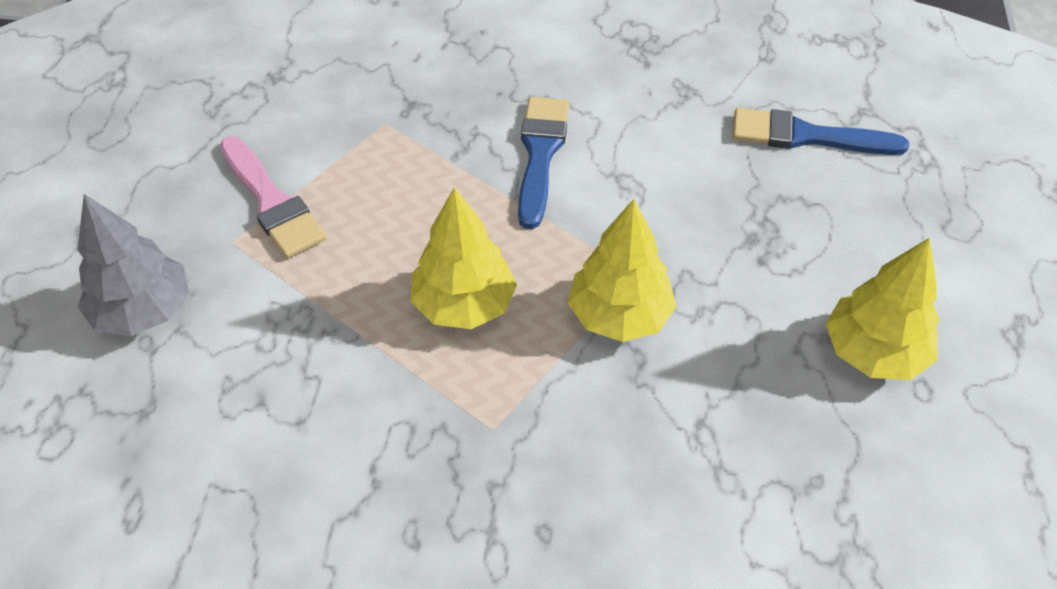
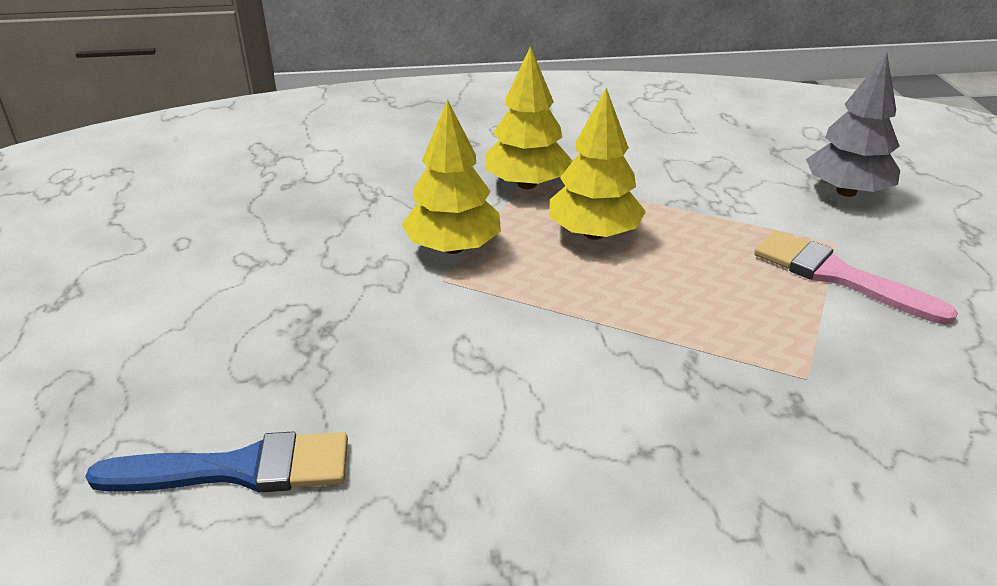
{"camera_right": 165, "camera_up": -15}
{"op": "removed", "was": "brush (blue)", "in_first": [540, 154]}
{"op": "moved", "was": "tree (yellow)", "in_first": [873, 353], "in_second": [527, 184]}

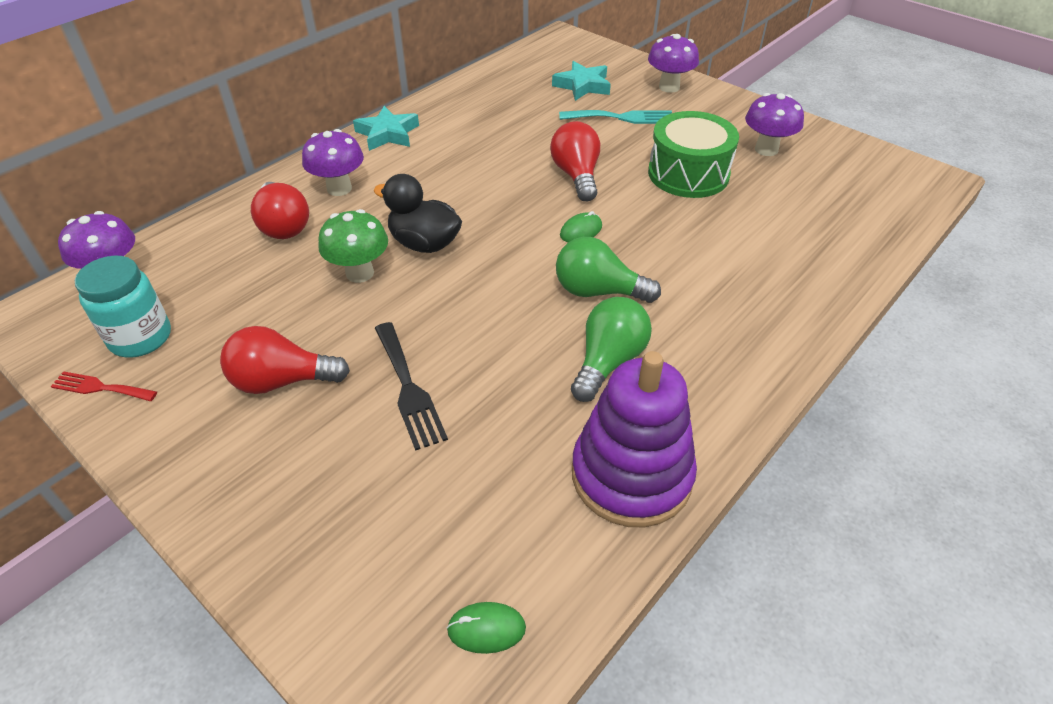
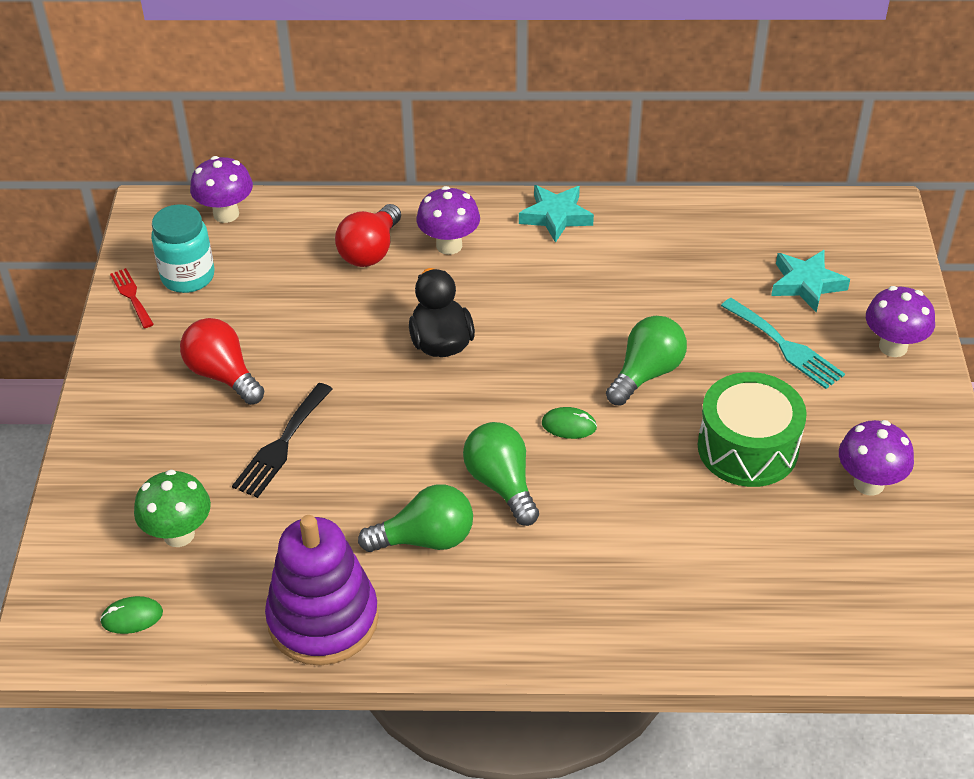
{"camera_right": 50, "camera_up": 0}
{"op": "moved", "was": "mushroom (green)", "in_first": [360, 273], "in_second": [179, 534]}
{"op": "recoloured", "was": "light bulb (red)", "now": "light bulb (green)", "in_first": [576, 176], "in_second": [646, 373]}
{"op": "turned", "was": "mouse (green)", "in_first": [486, 629], "in_second": [132, 617], "clockwise": -60}

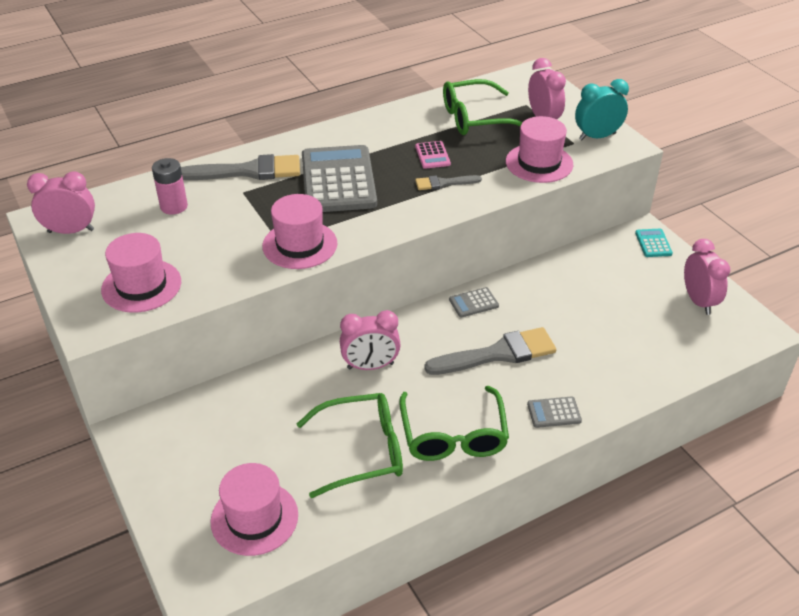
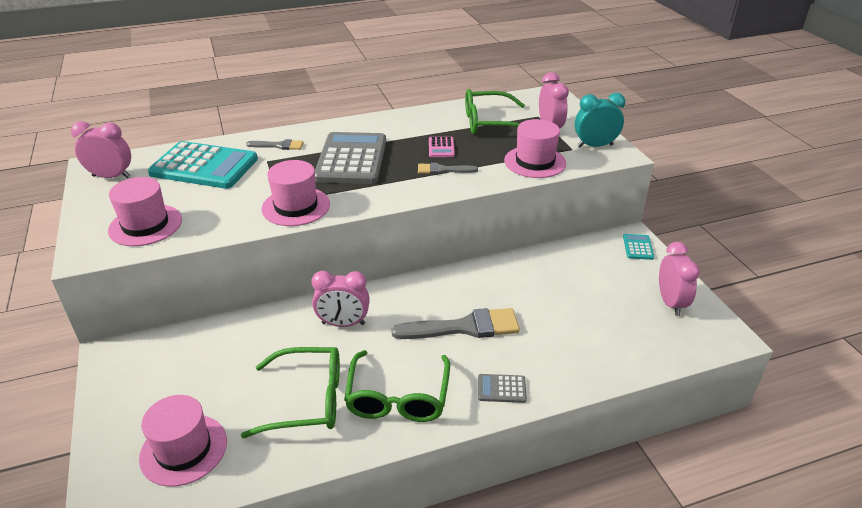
{"camera_right": 10, "camera_up": -5}
{"op": "removed", "was": "calculator (grey)", "in_first": [473, 303]}
{"op": "replaced", "was": "battery (pink)", "now": "calculator (turquoise)", "in_first": [174, 206], "in_second": [204, 166]}
{"op": "resized", "was": "brush (grey)", "in_first": [248, 171], "in_second": [278, 146], "ratio": 0.53}

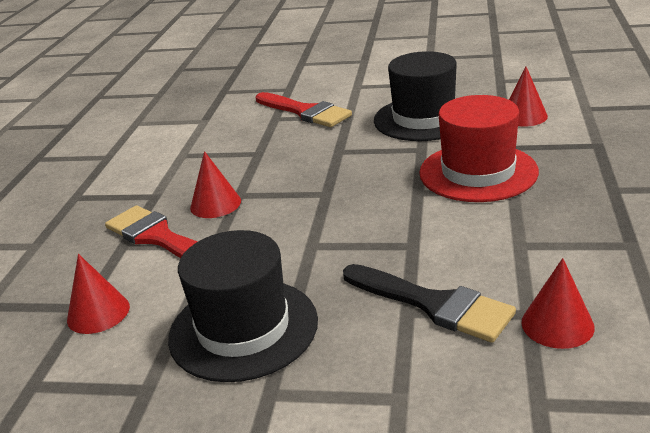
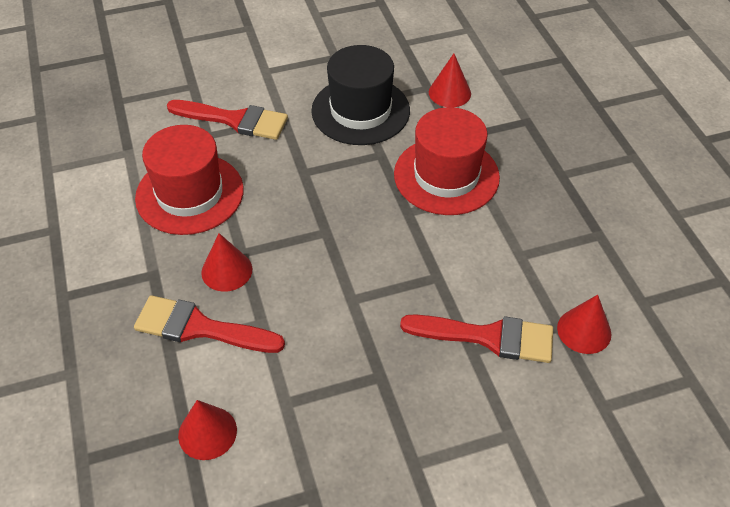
{"camera_right": -30, "camera_up": 20}
{"op": "removed", "was": "hat (black)", "in_first": [243, 329]}
{"op": "added", "now": "hat (red)", "in_second": [189, 194]}
{"op": "recoloured", "was": "brush (black)", "now": "brush (red)", "in_first": [434, 304], "in_second": [488, 337]}

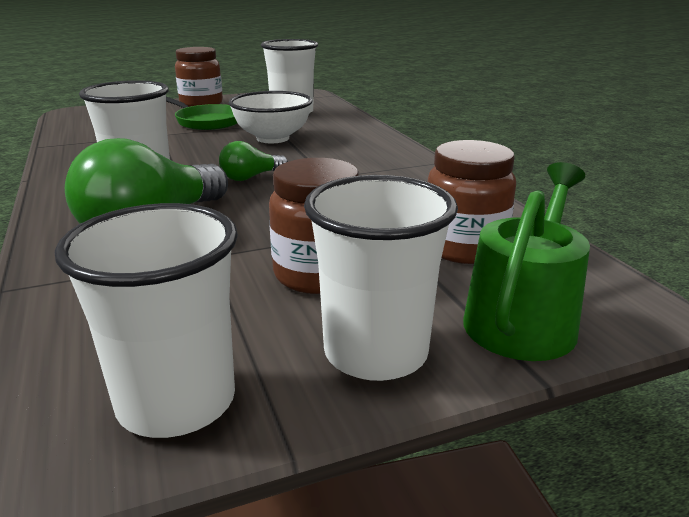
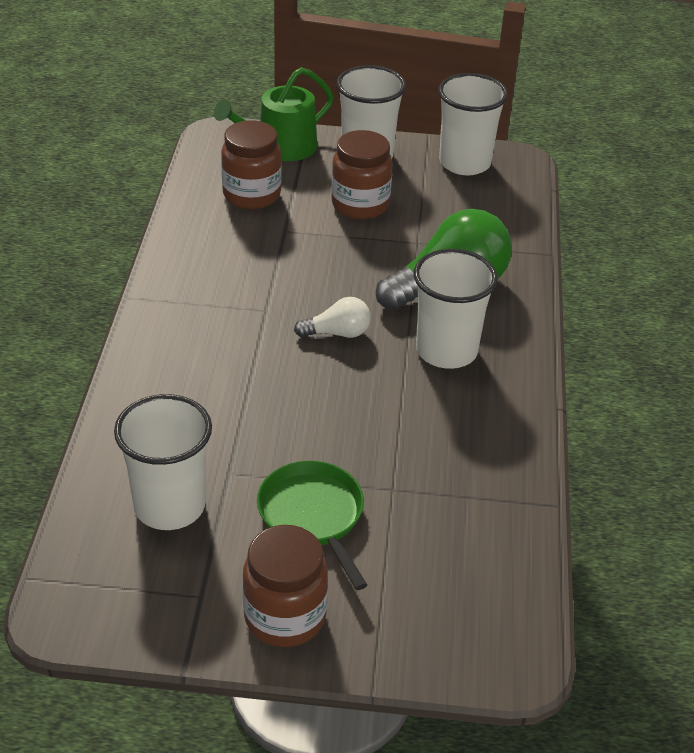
{"camera_right": -155, "camera_up": 15}
{"op": "removed", "was": "bowl (white)", "in_first": [273, 138]}
{"op": "recoloured", "was": "light bulb (green)", "now": "light bulb (white)", "in_first": [250, 177], "in_second": [337, 333]}

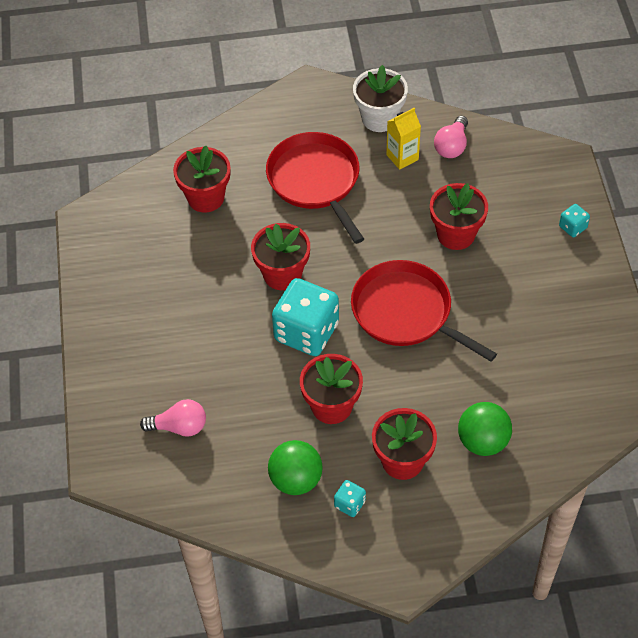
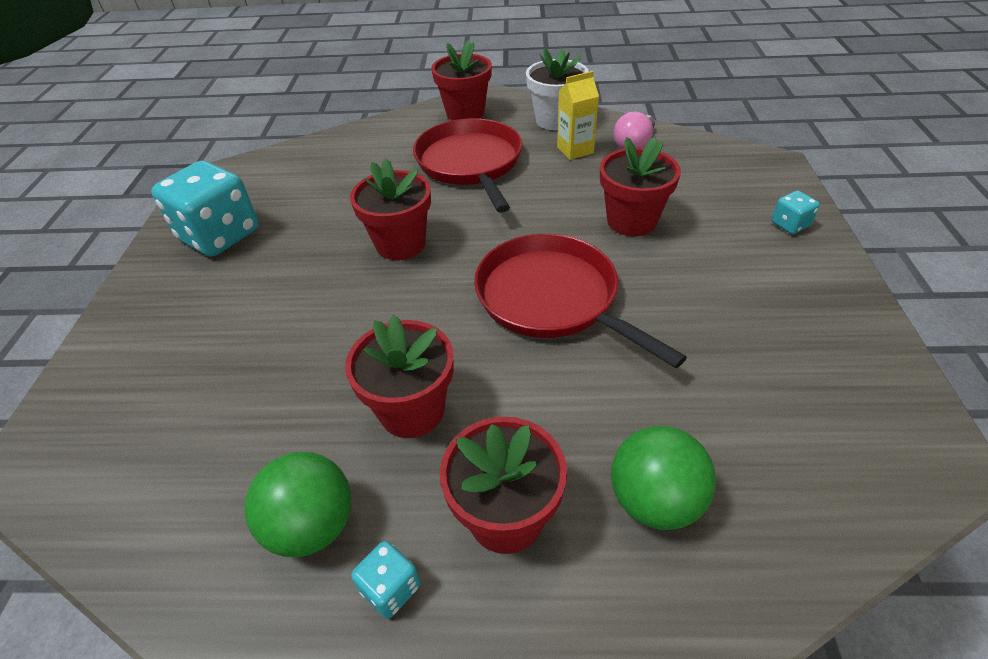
{"camera_right": 10, "camera_up": -10}
{"op": "removed", "was": "light bulb (pink)", "in_first": [179, 427]}
{"op": "moved", "was": "flower pot (red)", "in_first": [205, 197], "in_second": [465, 113]}
{"op": "moved", "was": "dice (turquoise)", "in_first": [306, 332], "in_second": [220, 235]}

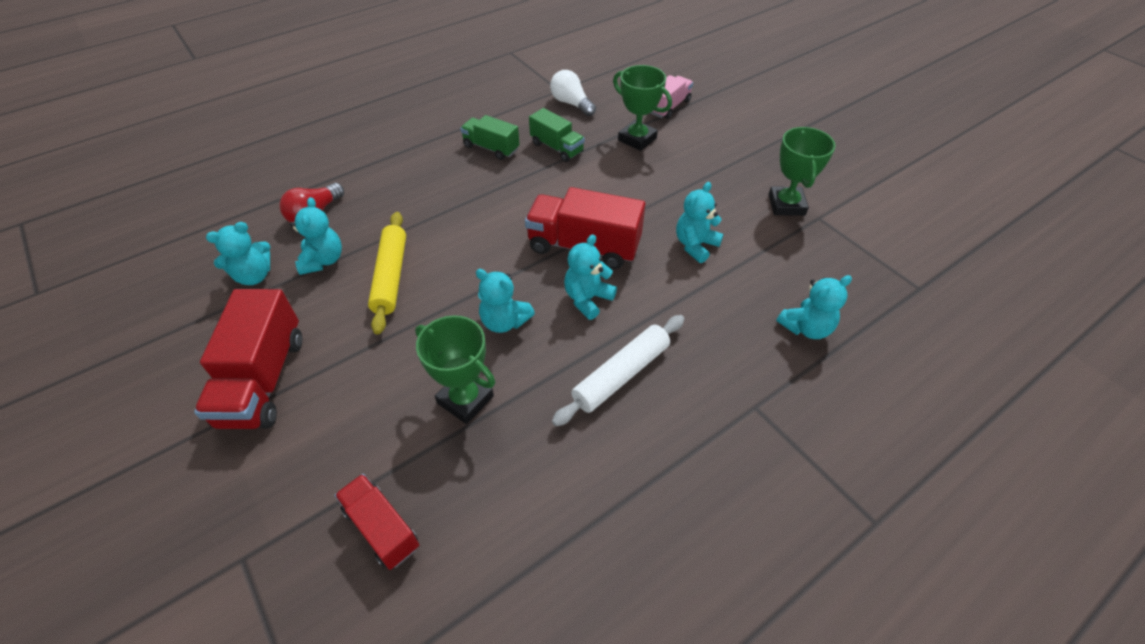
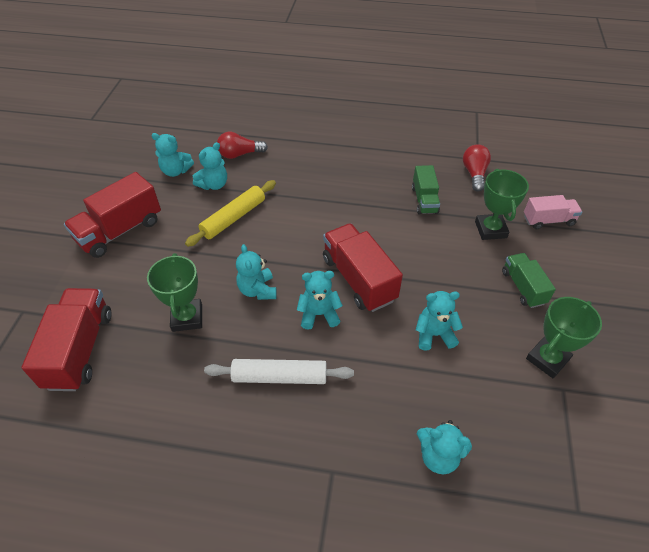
{"camera_right": 45, "camera_up": 0}
{"op": "moved", "was": "truck (green)", "in_first": [491, 148], "in_second": [523, 287]}
{"op": "recoloured", "was": "light bulb (white)", "now": "light bulb (red)", "in_first": [571, 103], "in_second": [474, 174]}
{"op": "resized", "was": "truck (red)", "in_first": [382, 528], "in_second": [80, 349], "ratio": 1.66}

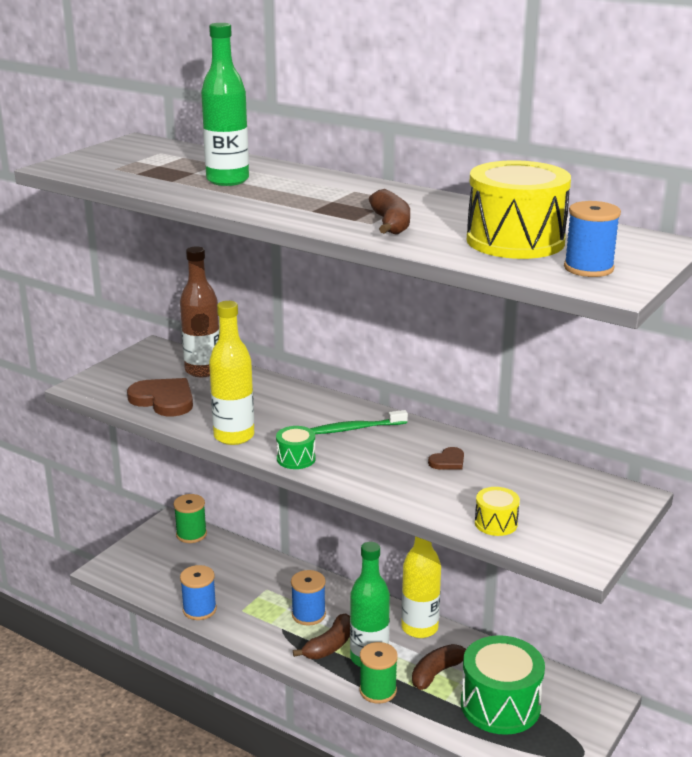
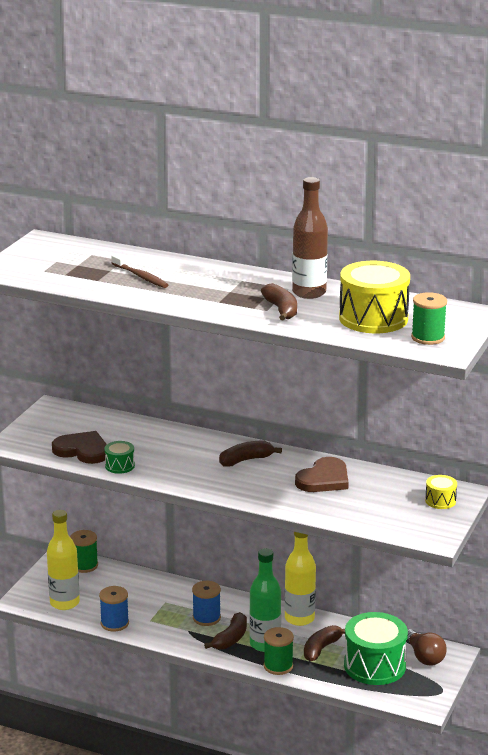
{"camera_right": -10, "camera_up": 0}
{"op": "added", "now": "light bulb (brown)", "in_second": [424, 657]}
{"op": "moved", "was": "bottle (brown)", "in_first": [203, 370], "in_second": [309, 293]}
{"op": "moved", "was": "bottle (yellow)", "in_first": [234, 436], "in_second": [64, 603]}
{"op": "moved", "was": "drum (green)", "in_first": [296, 459], "in_second": [120, 466]}
{"op": "moved", "was": "drum (yellow)", "in_first": [496, 523], "in_second": [440, 501]}
{"op": "replaced", "was": "bottle (green)", "now": "toothbrush (brown)", "in_first": [227, 180], "in_second": [140, 276]}
{"op": "replaced", "was": "toothbrush (green)", "now": "banana (brown)", "in_first": [356, 428], "in_second": [246, 460]}
{"op": "recoloured", "was": "spool (blue)", "now": "spool (green)", "in_first": [588, 268], "in_second": [428, 337]}
{"op": "resized", "was": "heart (brown)", "in_first": [448, 461], "in_second": [324, 479], "ratio": 1.97}

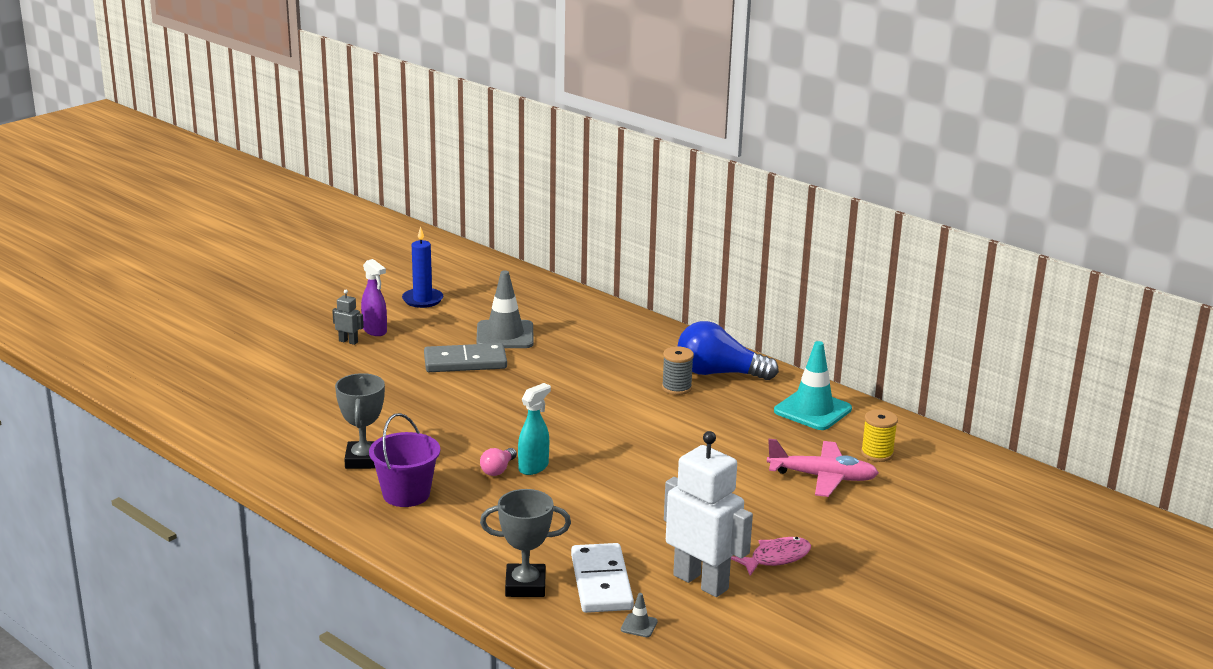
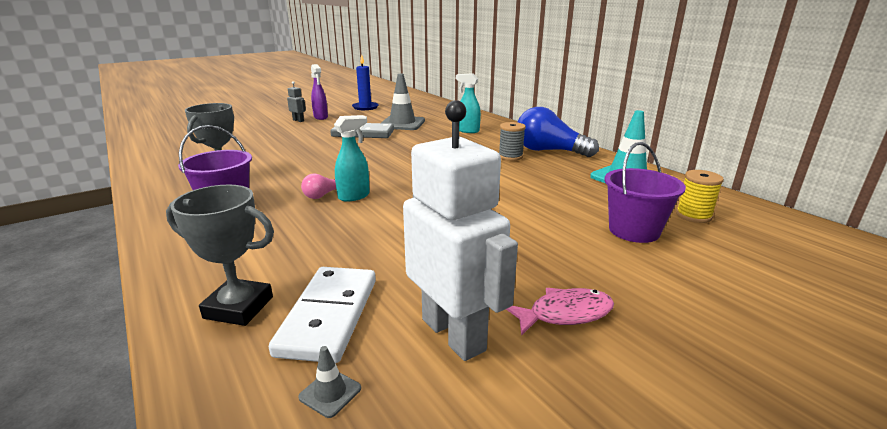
{"camera_right": 15, "camera_up": 0}
{"op": "added", "now": "spray bottle (turquoise)", "in_second": [468, 131]}
{"op": "replaced", "was": "plane (pink)", "now": "bucket (purple)", "in_first": [823, 477], "in_second": [634, 231]}

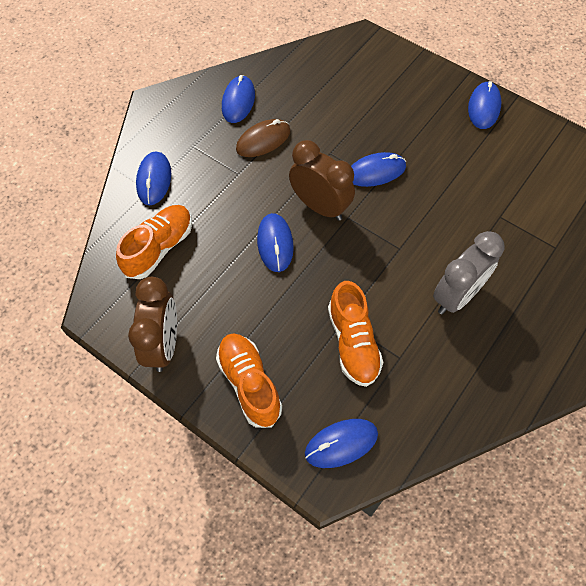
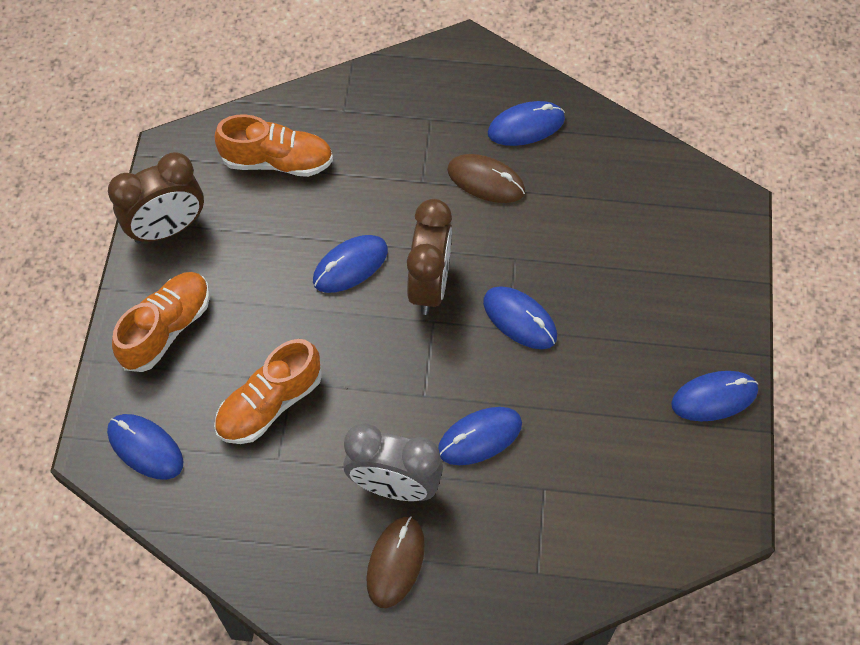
{"camera_right": 60, "camera_up": 0}
{"op": "added", "now": "mouse (brown)", "in_second": [395, 562]}
{"op": "moved", "was": "mouse (blue)", "in_first": [154, 180], "in_second": [480, 437]}

